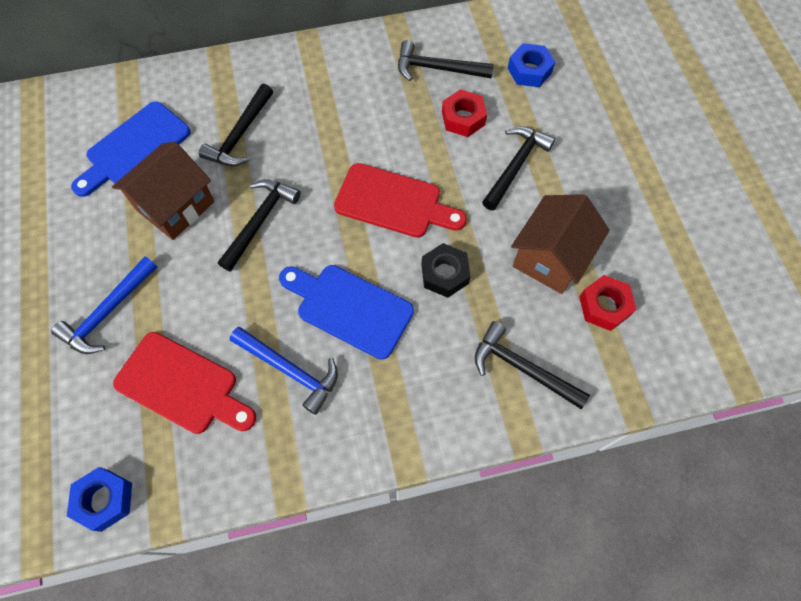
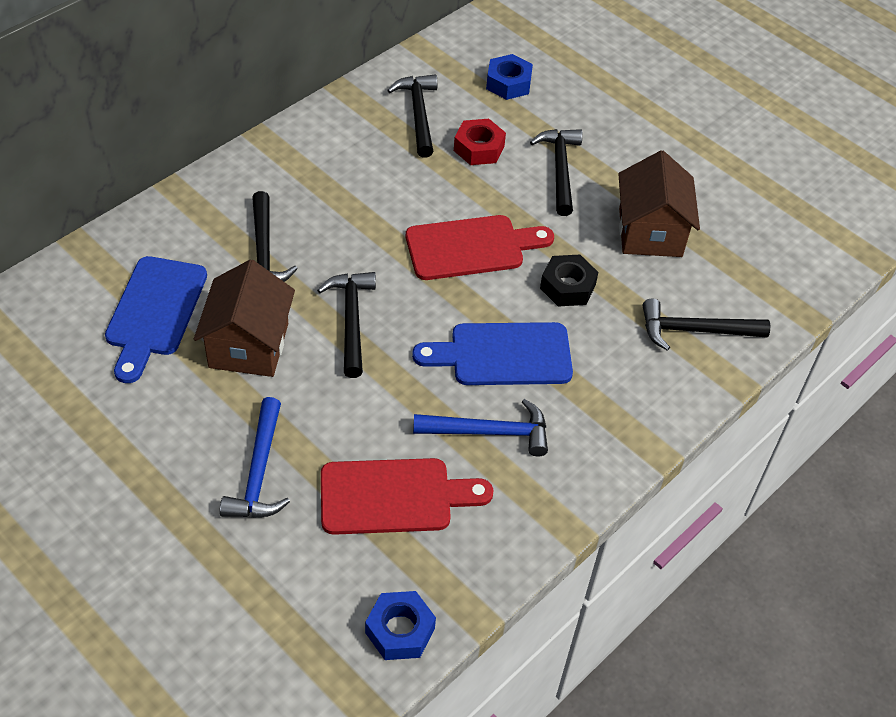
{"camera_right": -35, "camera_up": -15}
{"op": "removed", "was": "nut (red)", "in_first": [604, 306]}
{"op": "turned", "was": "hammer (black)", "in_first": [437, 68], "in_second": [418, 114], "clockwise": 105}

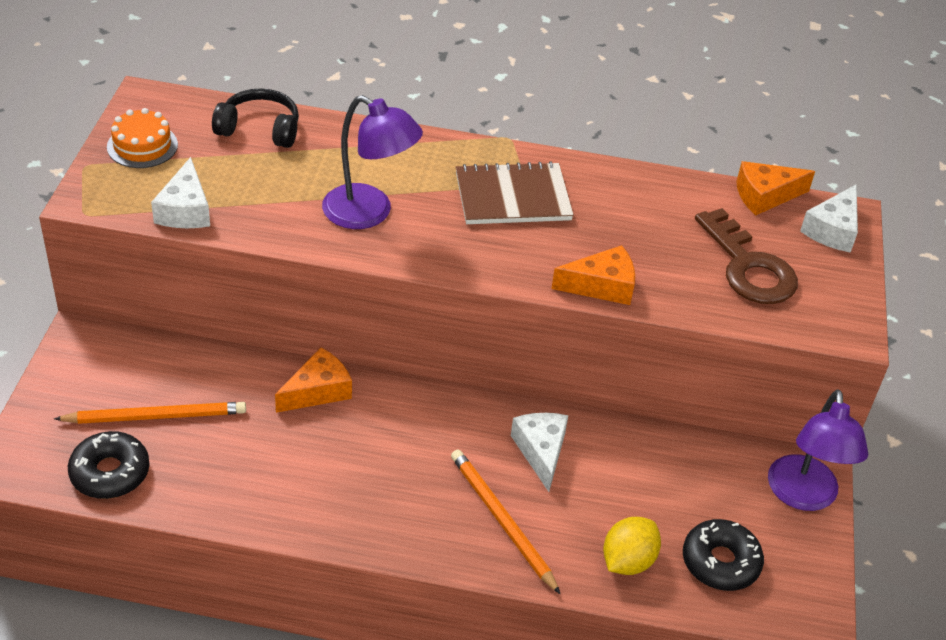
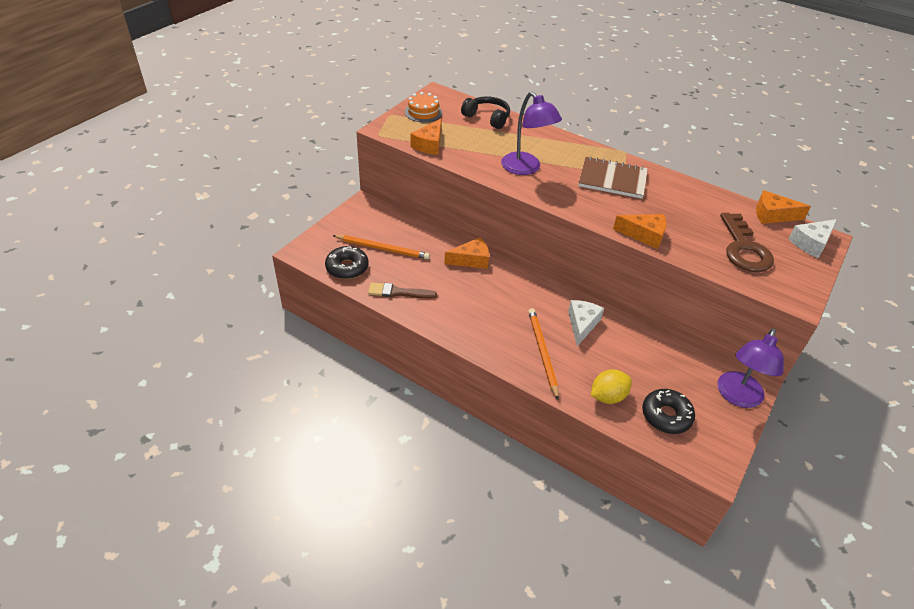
{"camera_right": 25, "camera_up": 0}
{"op": "added", "now": "brush (brown)", "in_second": [398, 292]}
{"op": "recoloured", "was": "cheese (white)", "now": "cheese (orange)", "in_first": [185, 210], "in_second": [429, 144]}

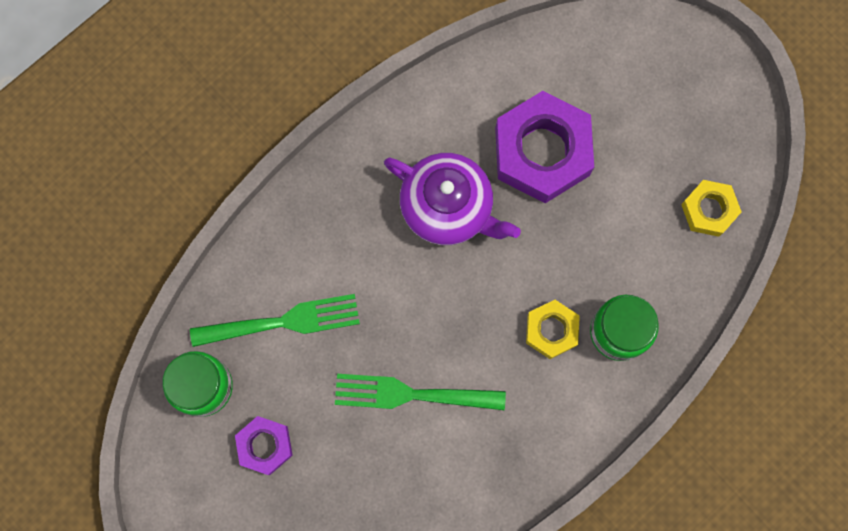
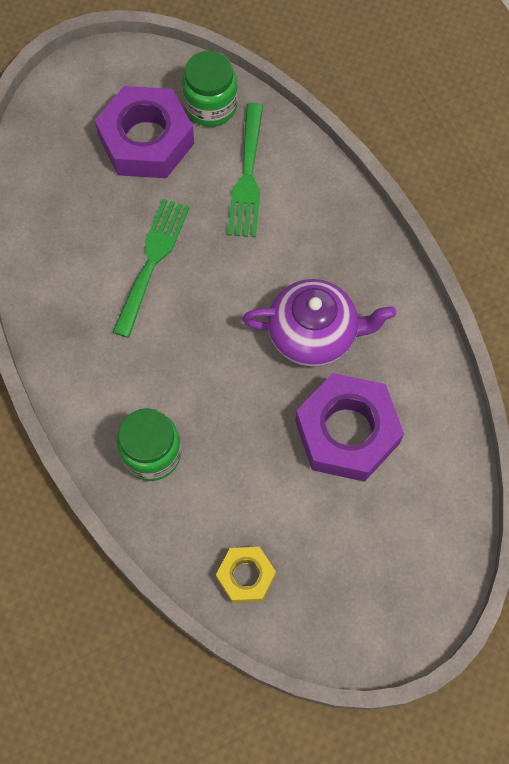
{"camera_right": 105, "camera_up": -10}
{"op": "removed", "was": "nut (yellow)", "in_first": [551, 330]}
{"op": "turned", "was": "teapot (purple)", "in_first": [448, 207], "in_second": [314, 334], "clockwise": -135}
{"op": "resized", "was": "nut (purple)", "in_first": [265, 445], "in_second": [146, 140], "ratio": 1.88}

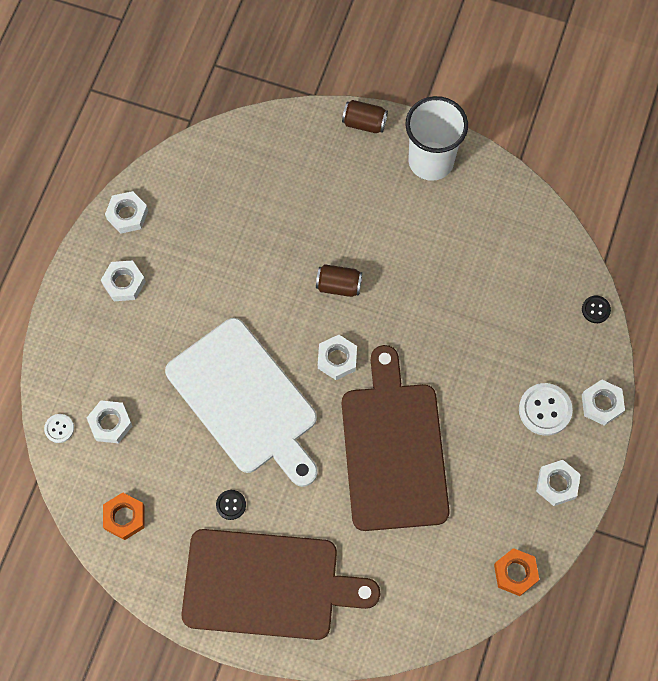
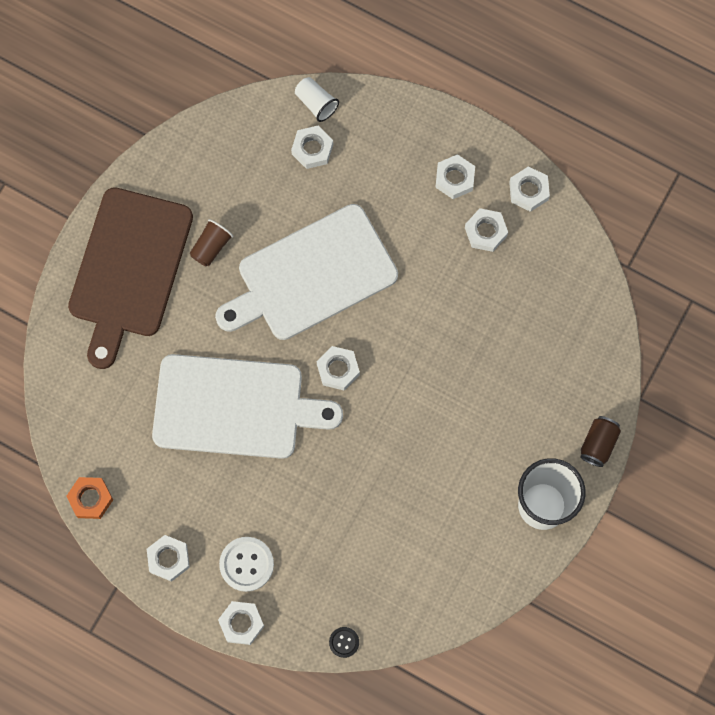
{"camera_right": 100, "camera_up": 5}
{"op": "removed", "was": "nut (orange)", "in_first": [124, 517]}
{"op": "removed", "was": "can (brown)", "in_first": [338, 285]}
{"op": "added", "now": "nut (white)", "in_second": [485, 232]}
{"op": "replaced", "was": "button (white)", "now": "cup (white)", "in_first": [59, 428], "in_second": [316, 103]}
{"op": "replaced", "was": "button (black)", "now": "cup (brown)", "in_first": [231, 505], "in_second": [211, 247]}
{"op": "recoloured", "was": "cutting board (brown)", "now": "cutting board (white)", "in_first": [394, 449], "in_second": [235, 407]}

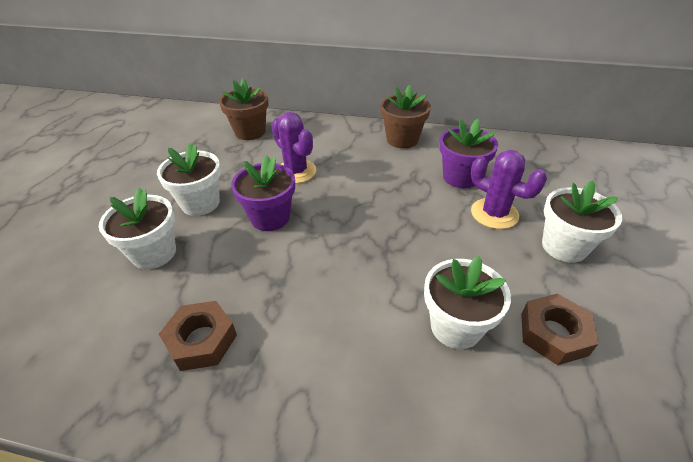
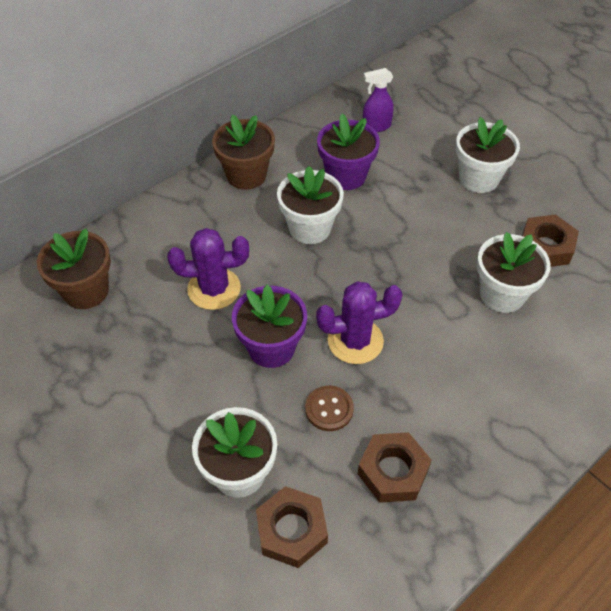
{"camera_right": -55, "camera_up": 10}
{"op": "added", "now": "nut (brown)", "in_second": [292, 530]}
{"op": "added", "now": "button (brown)", "in_second": [329, 409]}
{"op": "added", "now": "spray bottle (purple)", "in_second": [376, 126]}
{"op": "moved", "was": "flower pot (white)", "in_first": [200, 203], "in_second": [310, 228]}
{"op": "moved", "was": "cactus (purple)", "in_first": [494, 214], "in_second": [355, 341]}

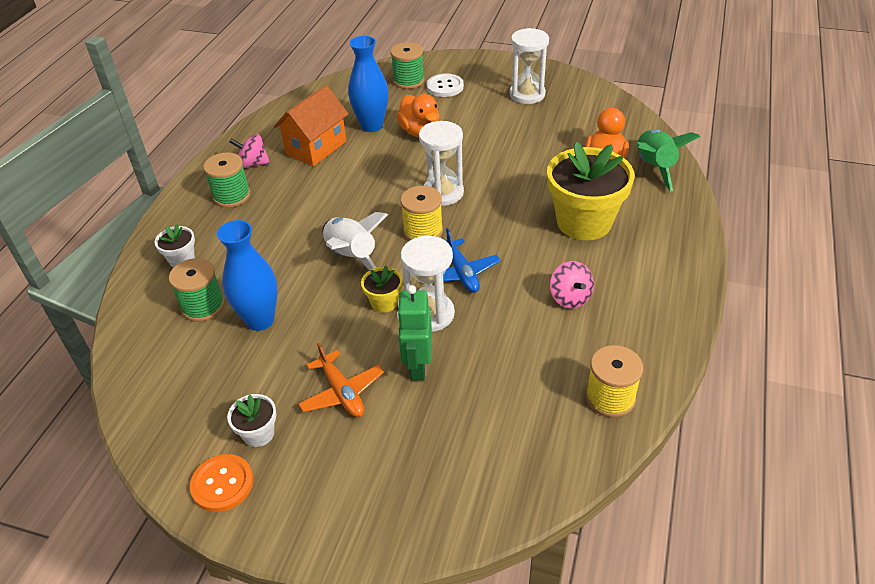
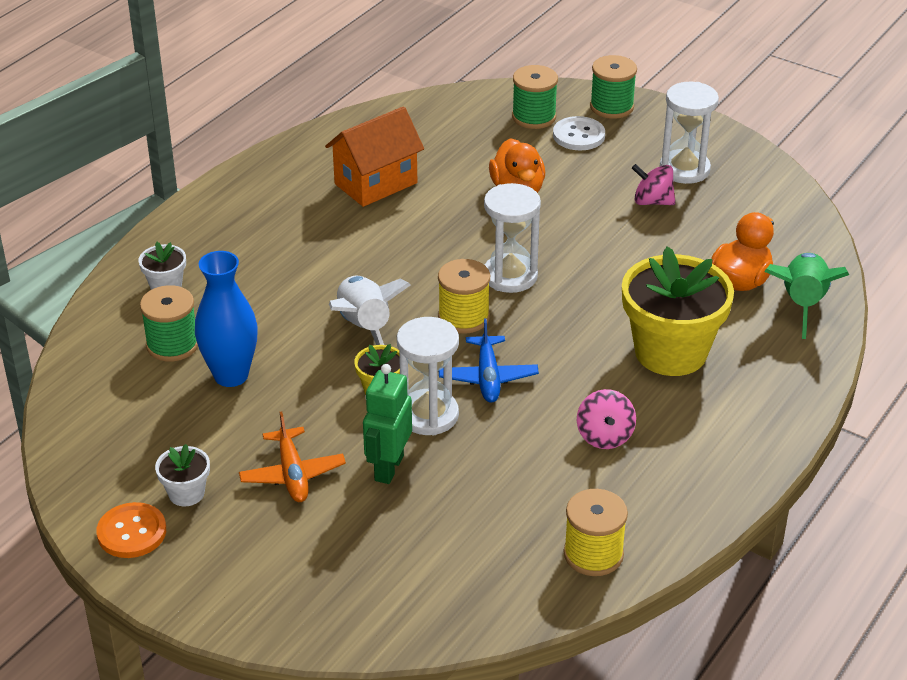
{"camera_right": 15, "camera_up": -5}
{"op": "removed", "was": "vase (blue)", "in_first": [372, 126]}
{"op": "moved", "was": "spool (green)", "in_first": [231, 196], "in_second": [611, 107]}
{"op": "moved", "was": "spinning top (pink)", "in_first": [253, 164], "in_second": [652, 201]}

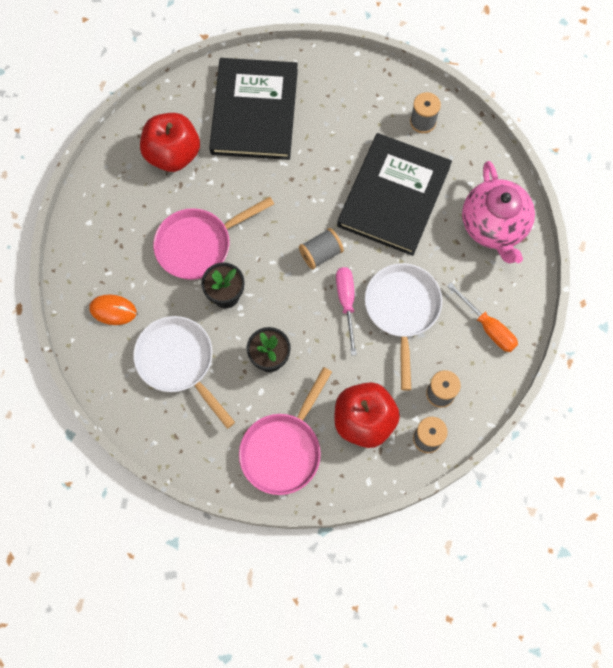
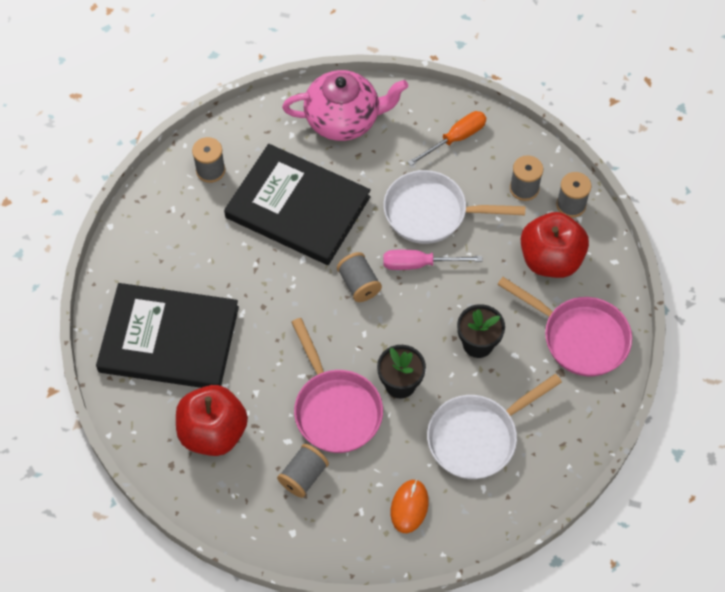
{"camera_right": -85, "camera_up": -10}
{"op": "added", "now": "spool (grey)", "in_second": [303, 476]}

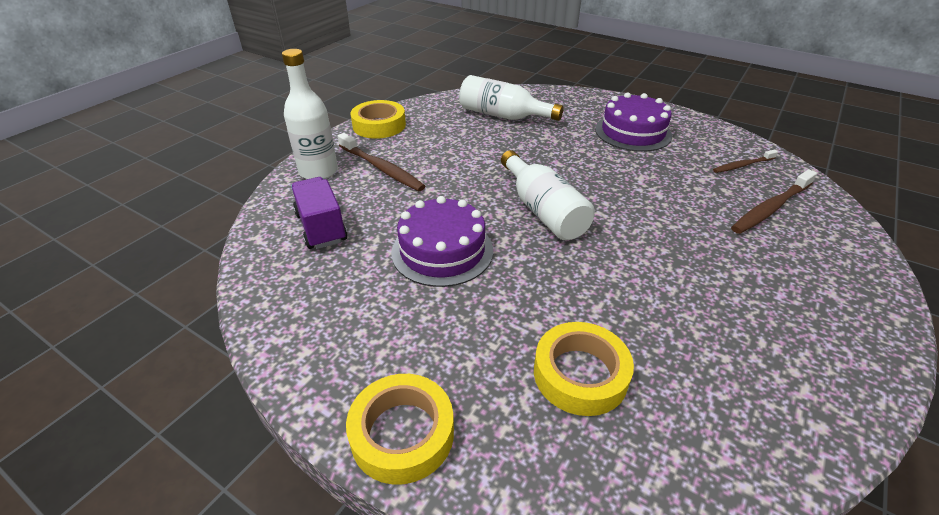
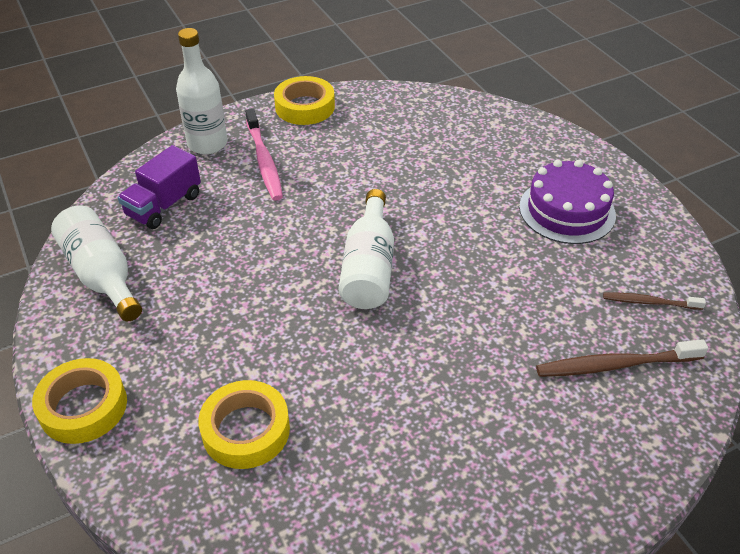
{"camera_right": 30, "camera_up": 5}
{"op": "removed", "was": "cake (purple)", "in_first": [442, 251]}
{"op": "moved", "was": "bottle (white)", "in_first": [503, 116], "in_second": [102, 275]}
{"op": "recoloured", "was": "toothbrush (brown)", "now": "toothbrush (pink)", "in_first": [382, 168], "in_second": [264, 161]}
{"op": "turned", "was": "truck (purple)", "in_first": [321, 227], "in_second": [164, 205], "clockwise": -150}

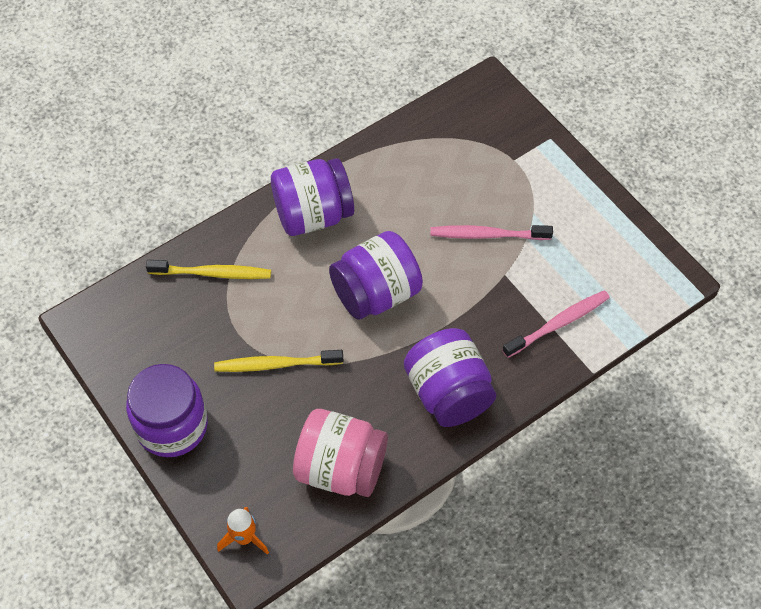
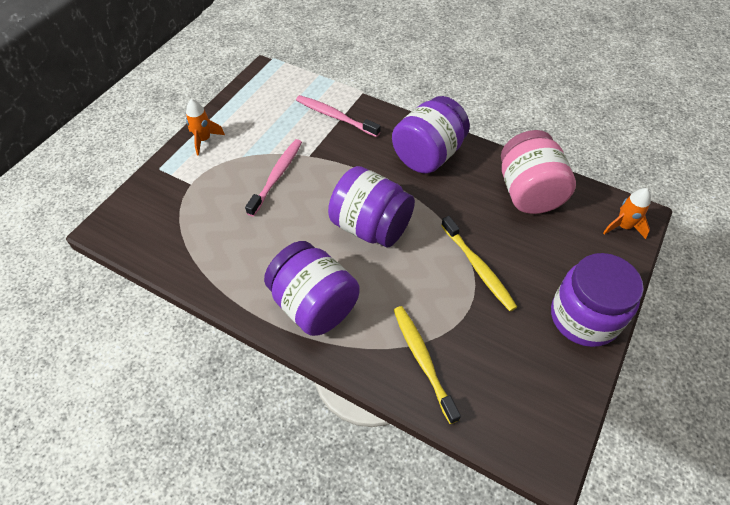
{"camera_right": -115, "camera_up": -5}
{"op": "added", "now": "rocket (orange)", "in_second": [204, 140]}
{"op": "turned", "was": "toothbrush (pink)", "in_first": [488, 235], "in_second": [276, 176], "clockwise": -135}

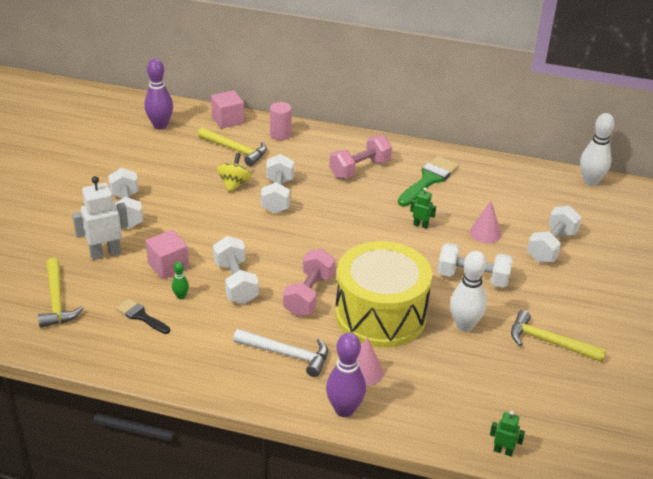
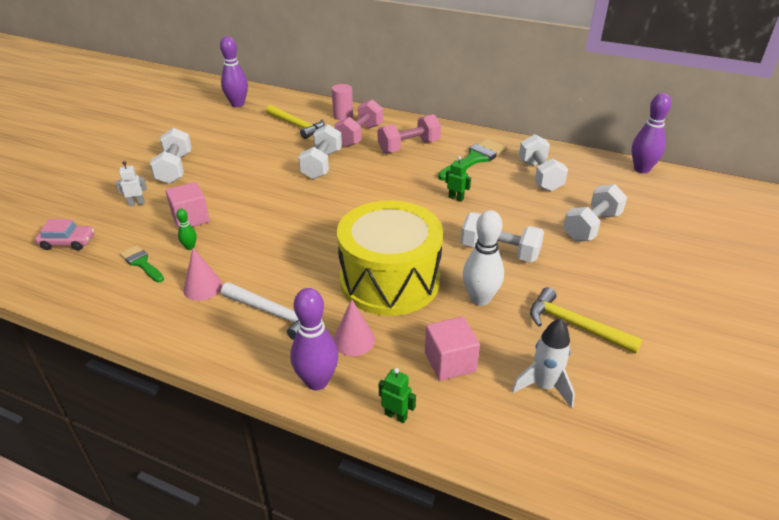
{"camera_right": 10, "camera_up": 0}
{"op": "removed", "was": "spinning top (yellow)", "in_first": [234, 184]}
{"op": "added", "now": "rocket (white)", "in_second": [544, 386]}
{"op": "moved", "was": "cube (pink)", "in_first": [228, 120], "in_second": [450, 362]}
{"op": "moved", "was": "dumbbell (white)", "in_first": [235, 282], "in_second": [539, 176]}
{"op": "moved", "was": "dumbbell (pink)", "in_first": [309, 295], "in_second": [359, 135]}
{"op": "moved", "was": "cone (pink)", "in_first": [485, 233], "in_second": [203, 287]}
{"op": "moved", "was": "robot (green)", "in_first": [503, 451], "in_second": [396, 416]}
{"op": "replaced", "was": "hammer (yellow)", "now": "car (pink)", "in_first": [57, 300], "in_second": [68, 242]}
{"op": "recoloured", "was": "brush (black)", "now": "brush (green)", "in_first": [141, 316], "in_second": [141, 263]}
{"op": "recoloured", "was": "bowling pin (white)", "now": "bowling pin (purple)", "in_first": [590, 181], "in_second": [641, 169]}
{"op": "resized", "was": "robot (white)", "in_first": [105, 253], "in_second": [136, 203], "ratio": 0.52}

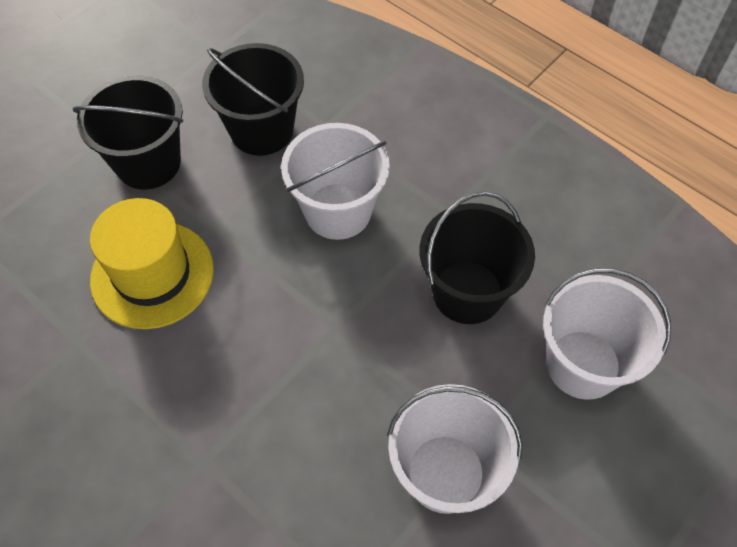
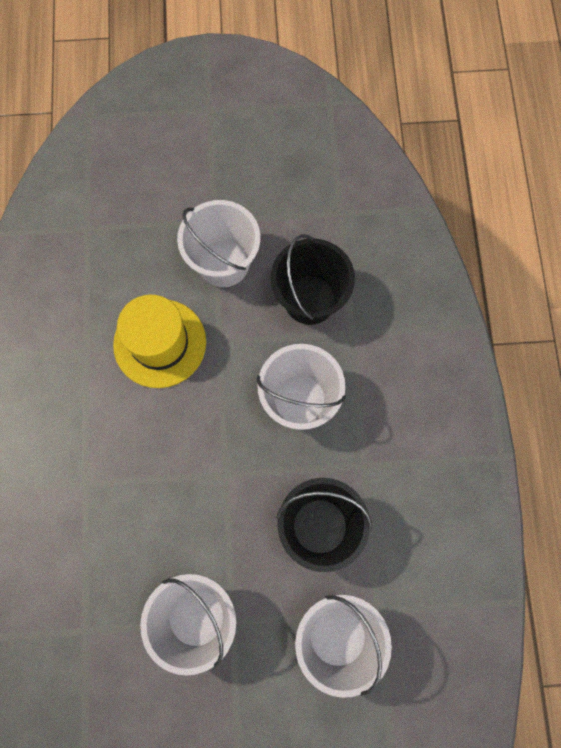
{"camera_right": 45, "camera_up": 15}
{"op": "recoloured", "was": "bucket (black)", "now": "bucket (white)", "in_first": [148, 163], "in_second": [223, 263]}

